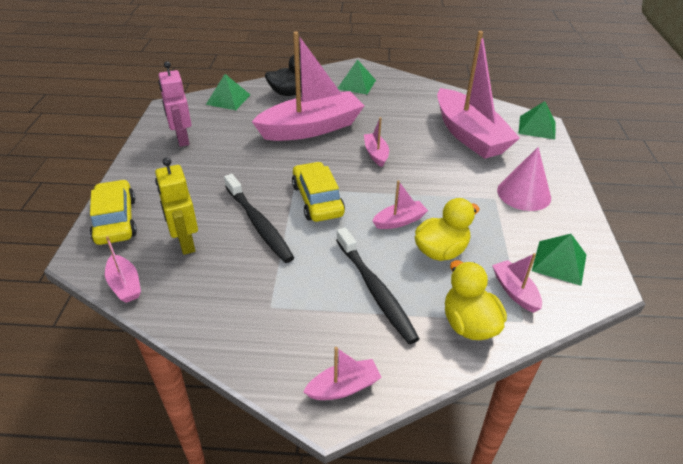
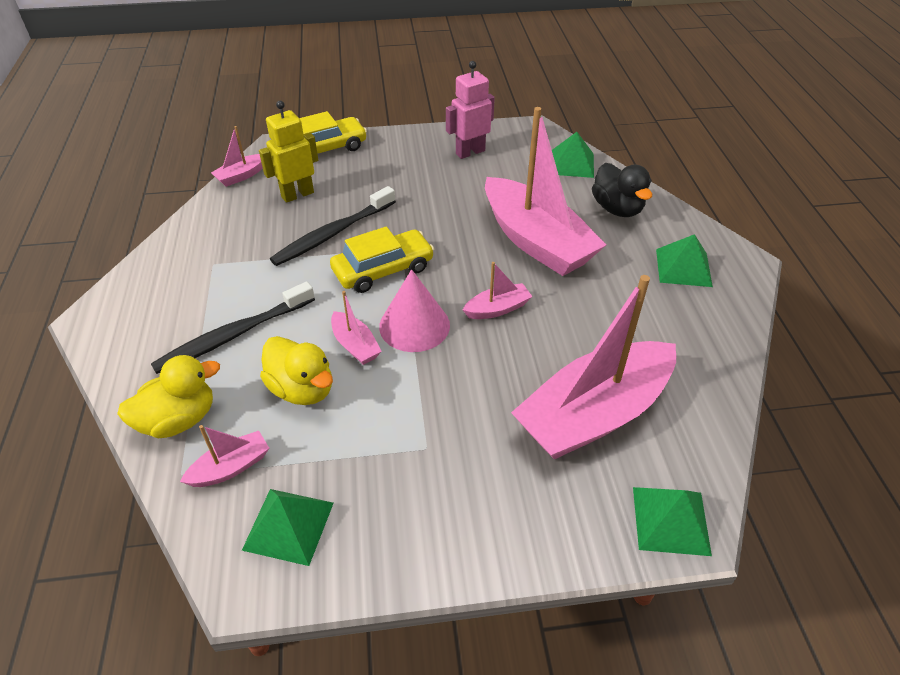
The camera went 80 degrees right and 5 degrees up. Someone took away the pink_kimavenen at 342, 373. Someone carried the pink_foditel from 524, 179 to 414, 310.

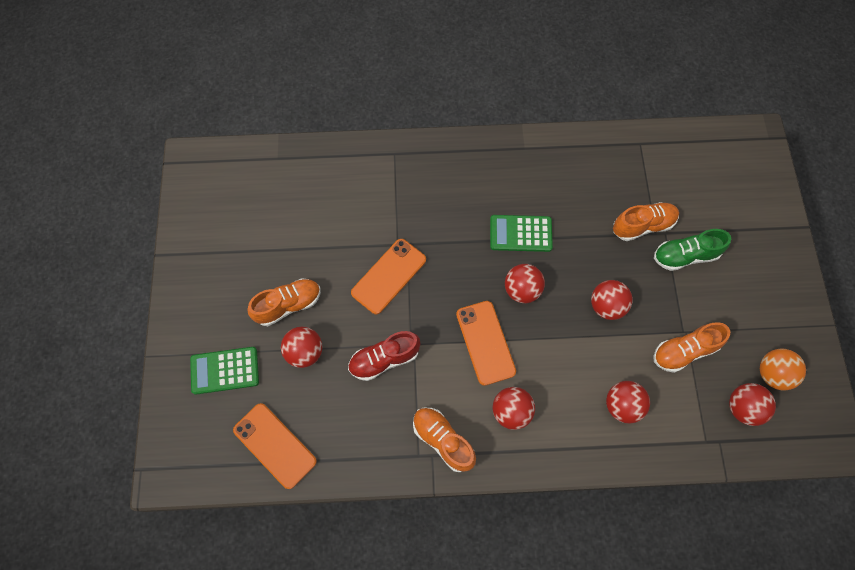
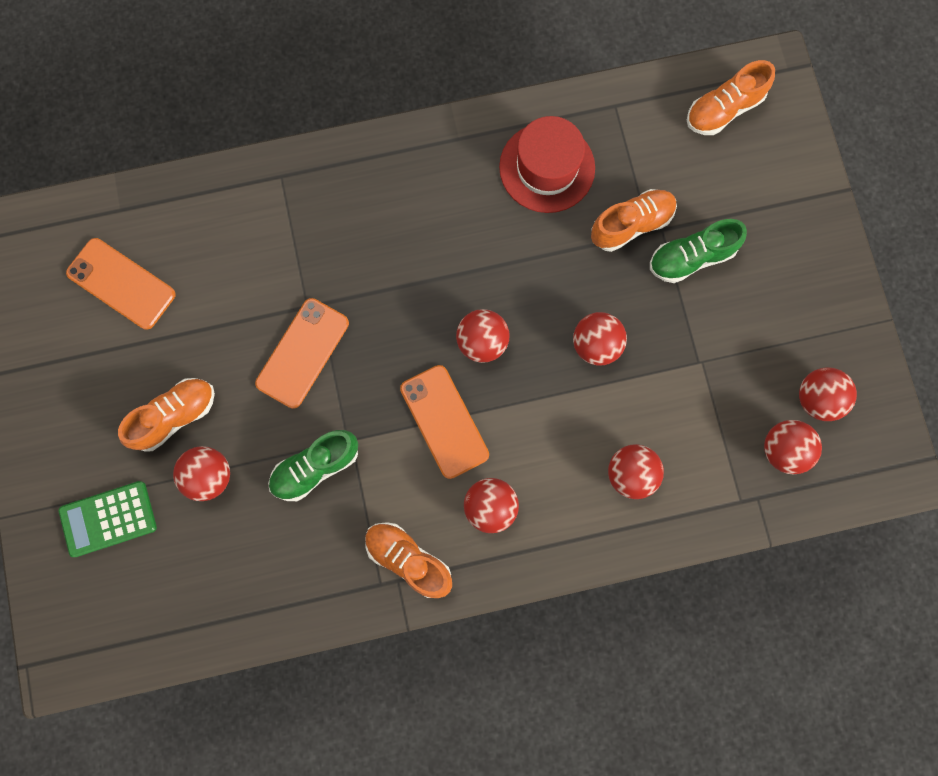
The camera went 10 degrees left and 10 degrees up. Someone carried the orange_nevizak from 275, 446 to 121, 284. Someone repainted the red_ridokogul at 384, 356, which became the green_ridokogul at 313, 465. Someone took away the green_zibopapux at 521, 233. Someone carried the orange_ridokogul from 691, 347 to 731, 97. Someone repainted the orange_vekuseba at 783, 369, which became the red_vekuseba at 828, 394. Someone put down the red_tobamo at 547, 164.

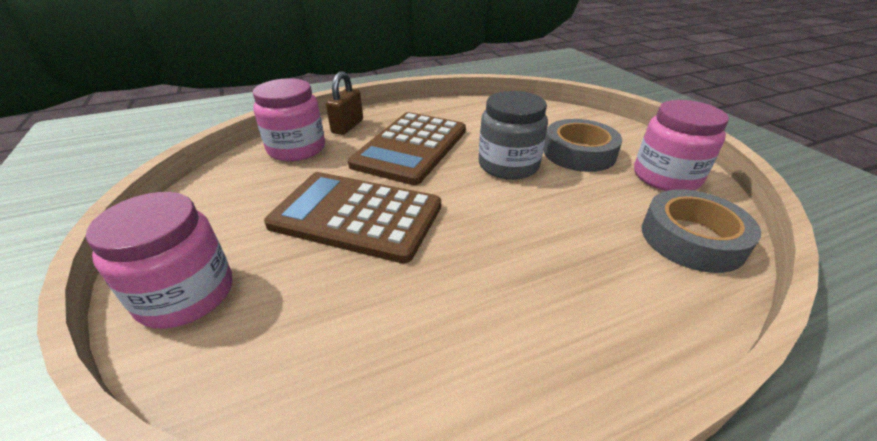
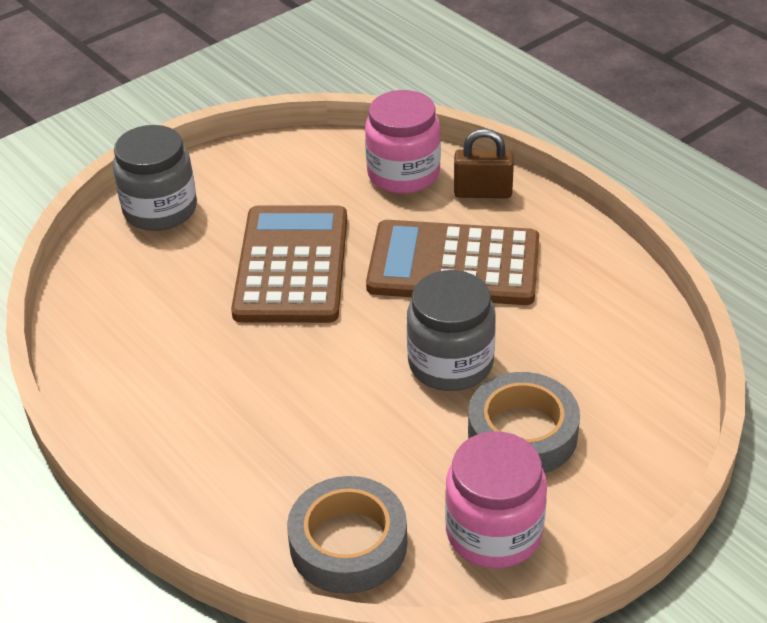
The camera went 75 degrees right and 5 degrees up. Someone repainted the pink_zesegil at 159, 260, which became the grey_zesegil at 155, 178.

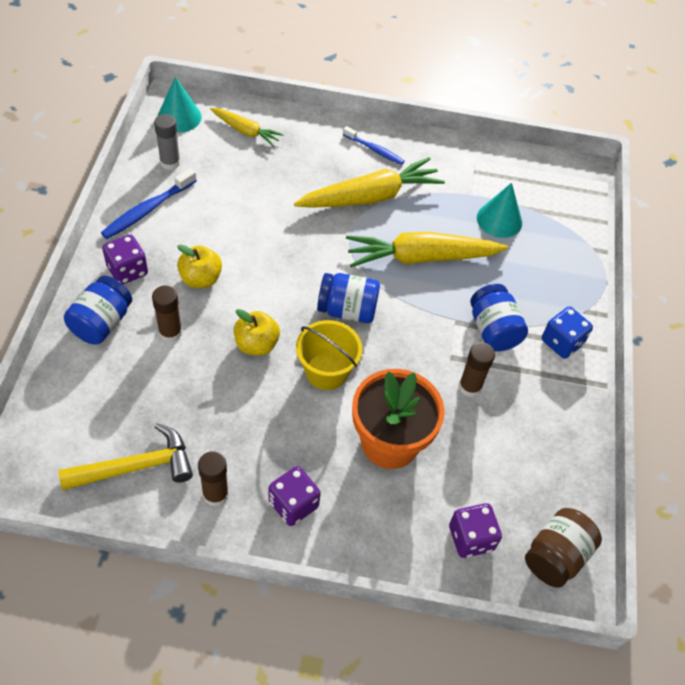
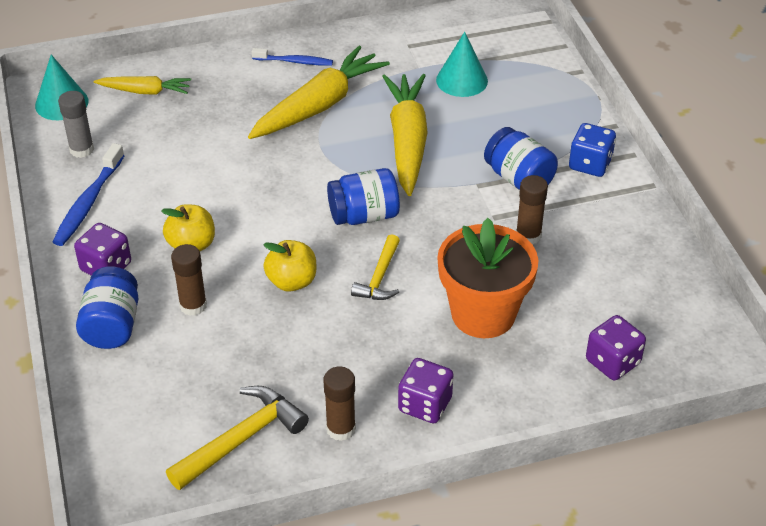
The camera went 20 degrees left and 10 degrees down. Someone swapped the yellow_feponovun at 329, 355 for the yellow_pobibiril at 375, 267. Someone rotated the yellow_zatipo at 427, 249 by 120 degrees clockwise. Someone took away the brown_zesegil at 563, 548.

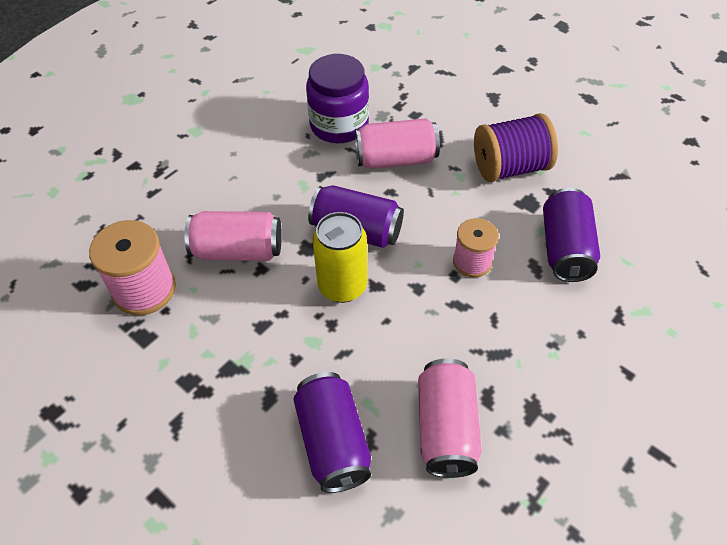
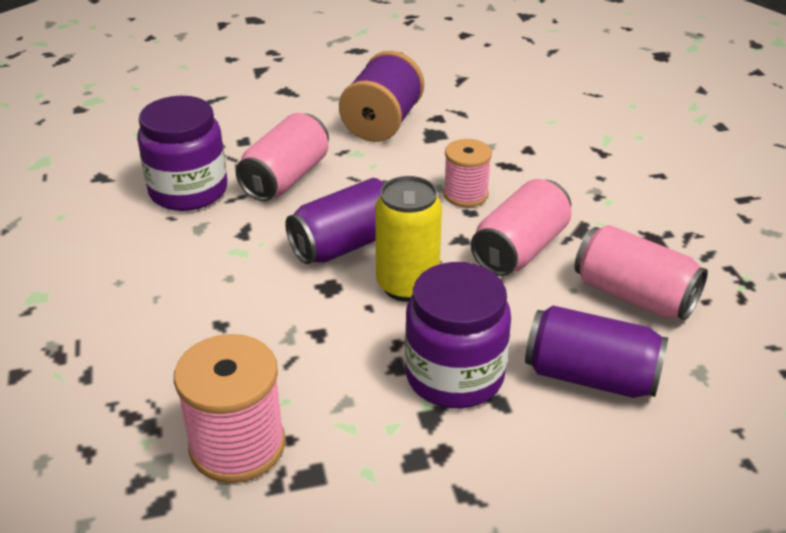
The camera went 55 degrees left and 15 degrees down. Someone carried the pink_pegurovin from 233, 236 to 521, 227. Someone took away the purple_pegurovin at 571, 235. Someone put down the purple_zesegil at 458, 335.

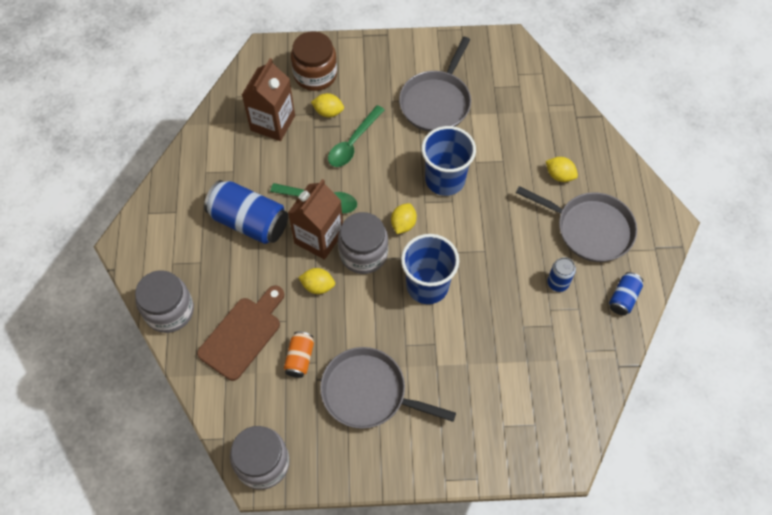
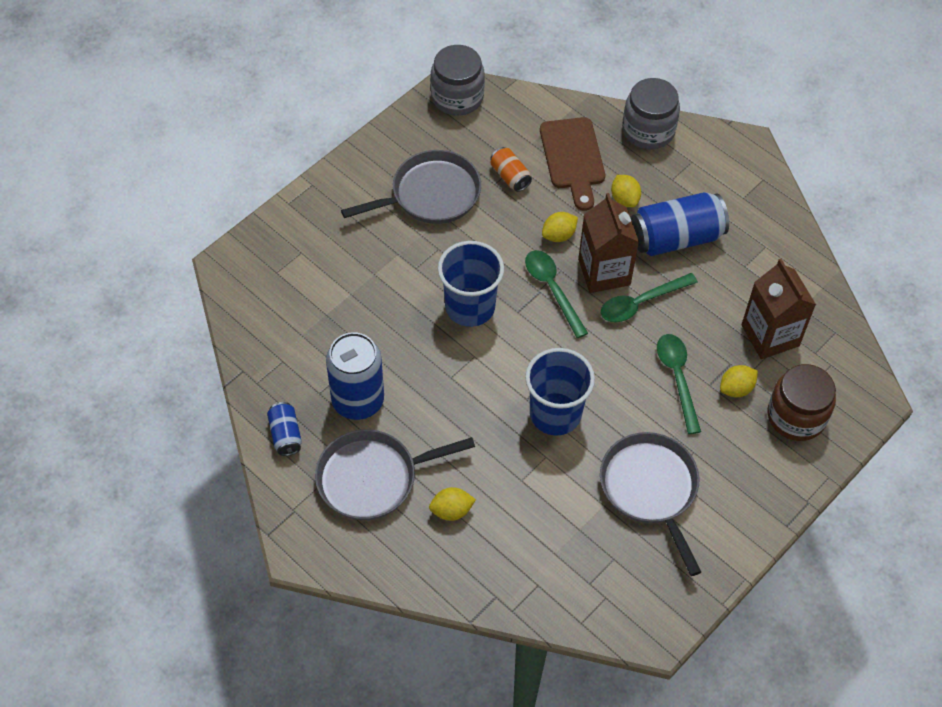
The camera went 135 degrees right and 5 degrees down. Someone swapped the grey_zesegil at 363, 243 for the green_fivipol at 556, 294. Someone carried the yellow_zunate from 404, 218 to 626, 191. Someone scaled the blue_pegurovin at 561, 274 by 1.94.

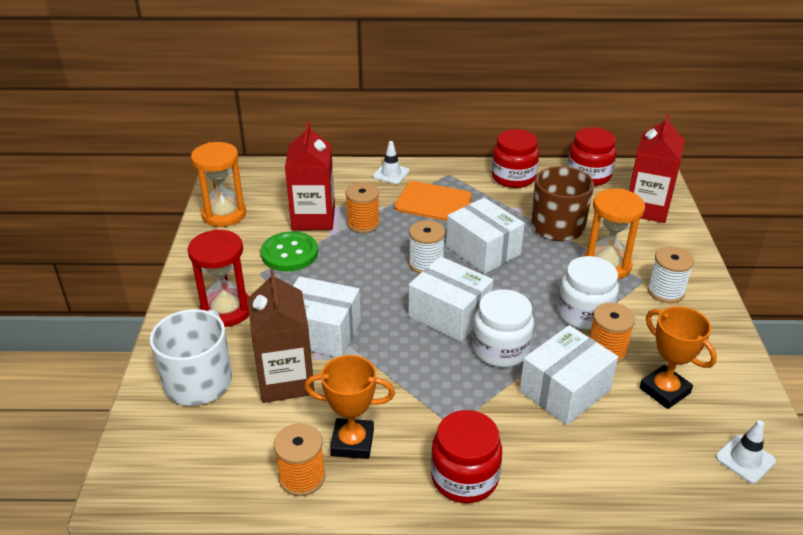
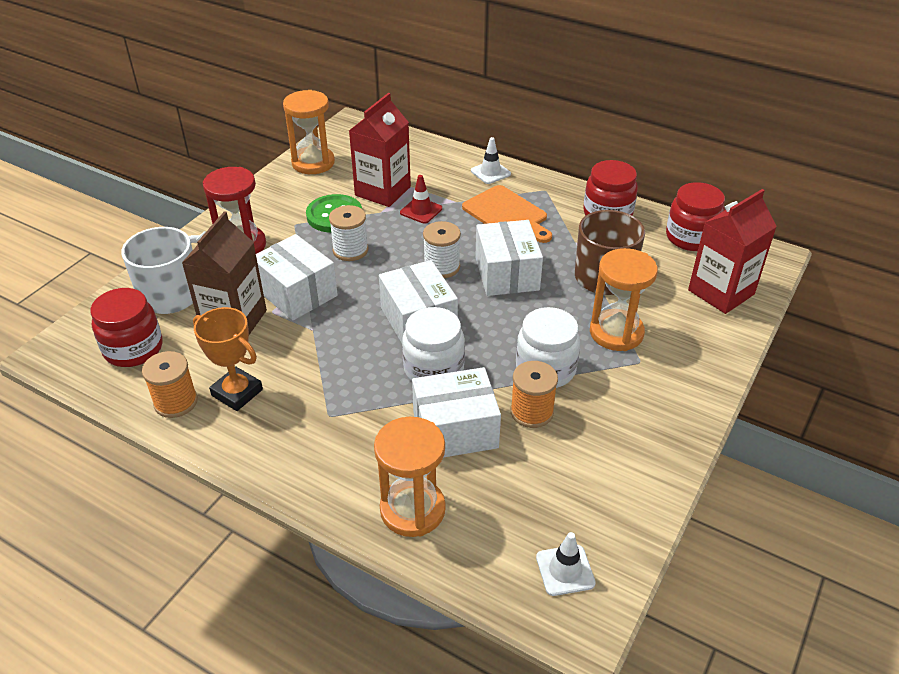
The camera went 30 degrees right and 5 degrees up. Someone swapped the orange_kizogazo at 362, 207 for the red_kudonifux at 421, 199. Someone carried the red_zesegil from 466, 456 to 126, 327. Someone took away the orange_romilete at 678, 357. Someone carried the white_kizogazo from 670, 274 to 348, 233. Someone put down the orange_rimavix at 410, 477.

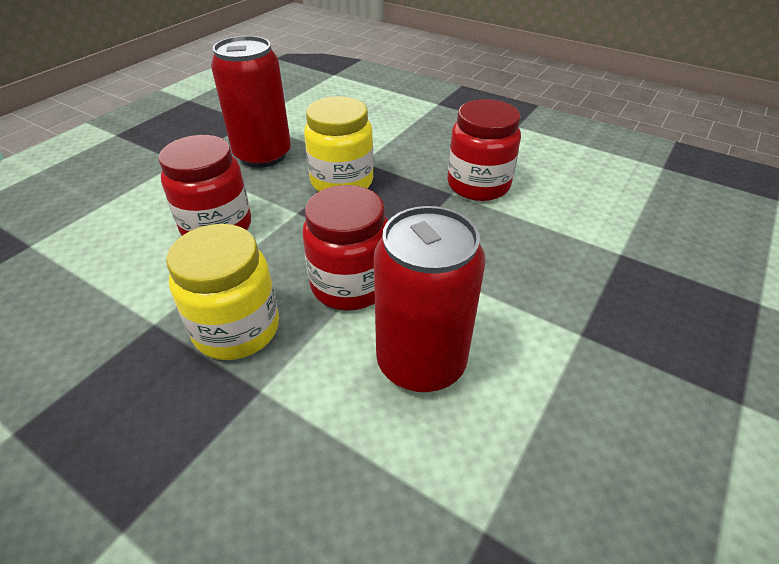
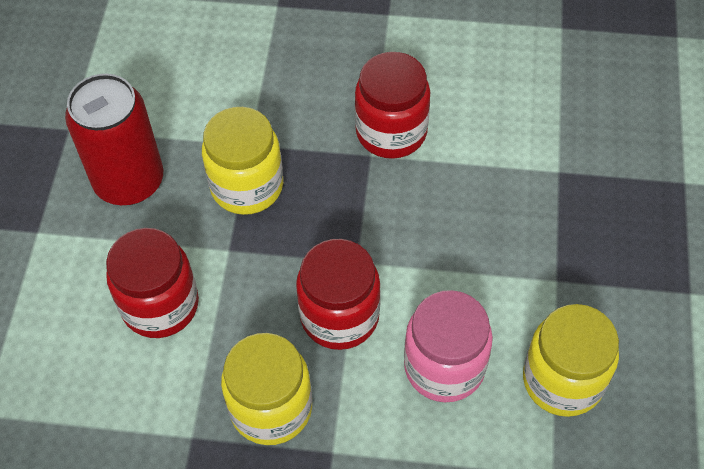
The camera went 25 degrees left and 15 degrees up. Someone swapped the red_pegurovin at 430, 299 for the pink_zesegil at 448, 346. Someone put down the yellow_zesegil at 571, 360.

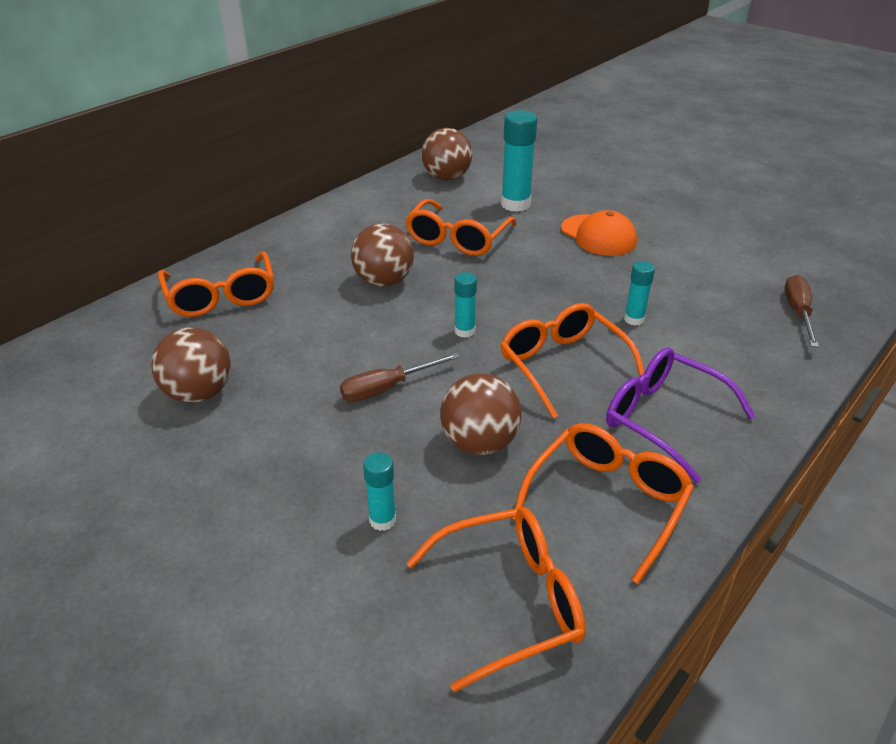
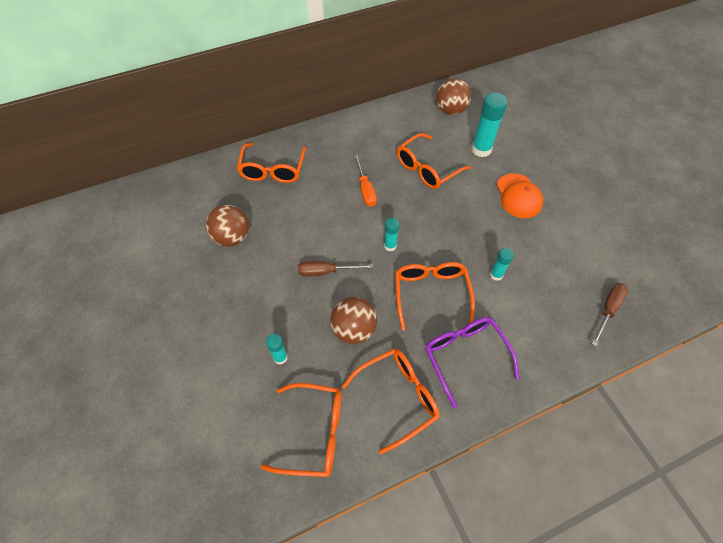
The camera went 25 degrees right and 20 degrees up. Someone swapped the brown_vekuseba at 382, 255 for the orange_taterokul at 365, 180.

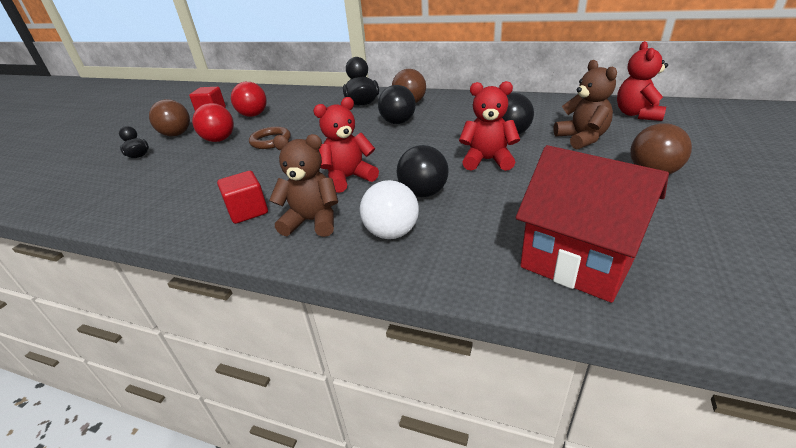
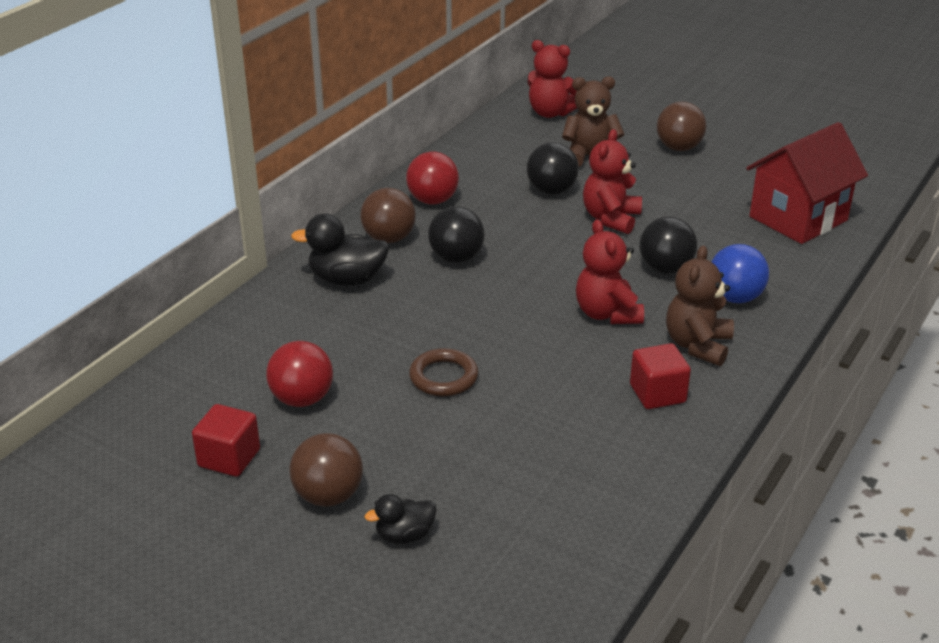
The camera went 80 degrees left and 0 degrees up. Someone carried the red_vekuseba from 213, 122 to 432, 178. Someone repainted the white_vekuseba at 389, 209, which became the blue_vekuseba at 740, 273.

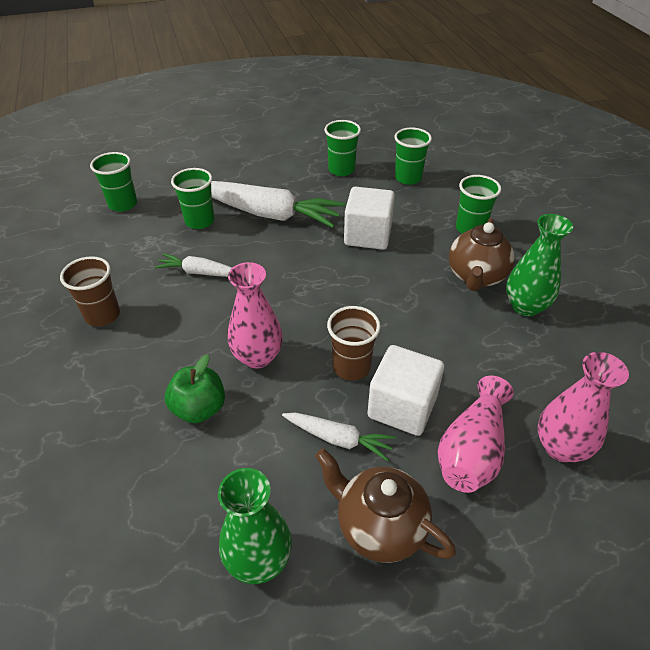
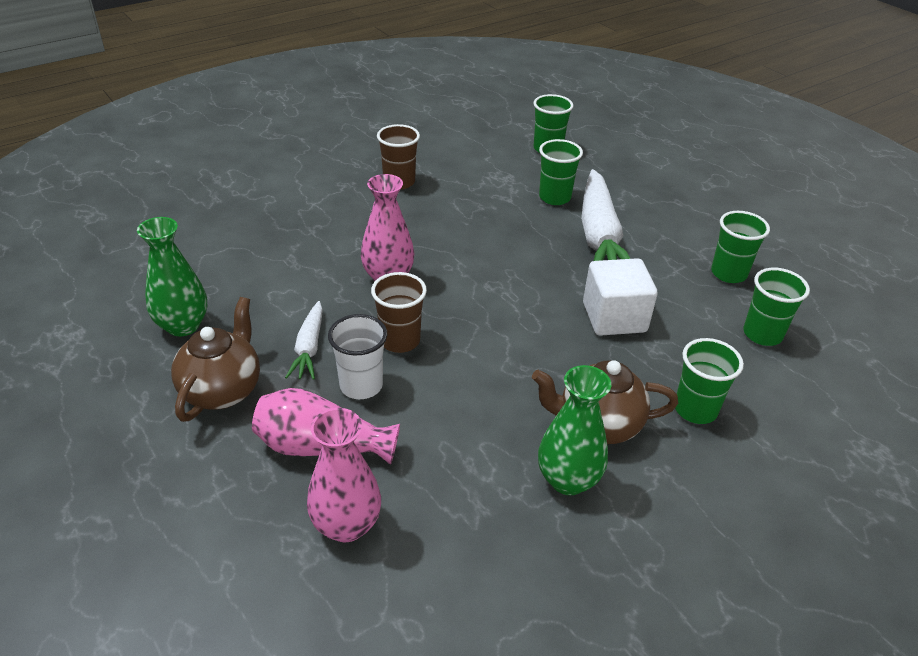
The camera went 70 degrees right and 5 degrees down. Someone took away the white_zatipo at 193, 265. Someone took away the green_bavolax at 195, 389. Someone swapped the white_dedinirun at 405, 390 for the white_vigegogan at 357, 356.

